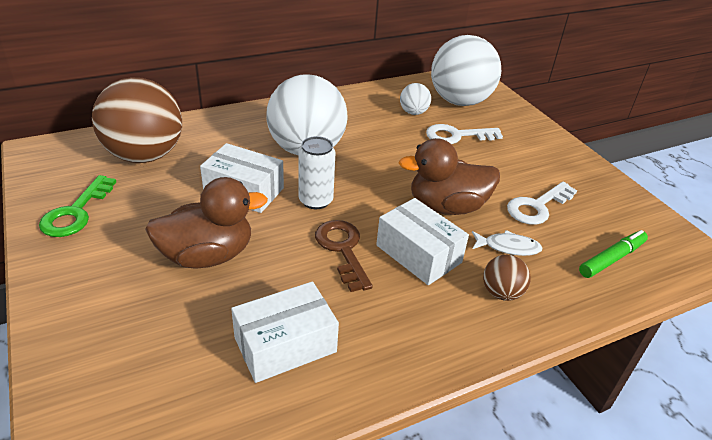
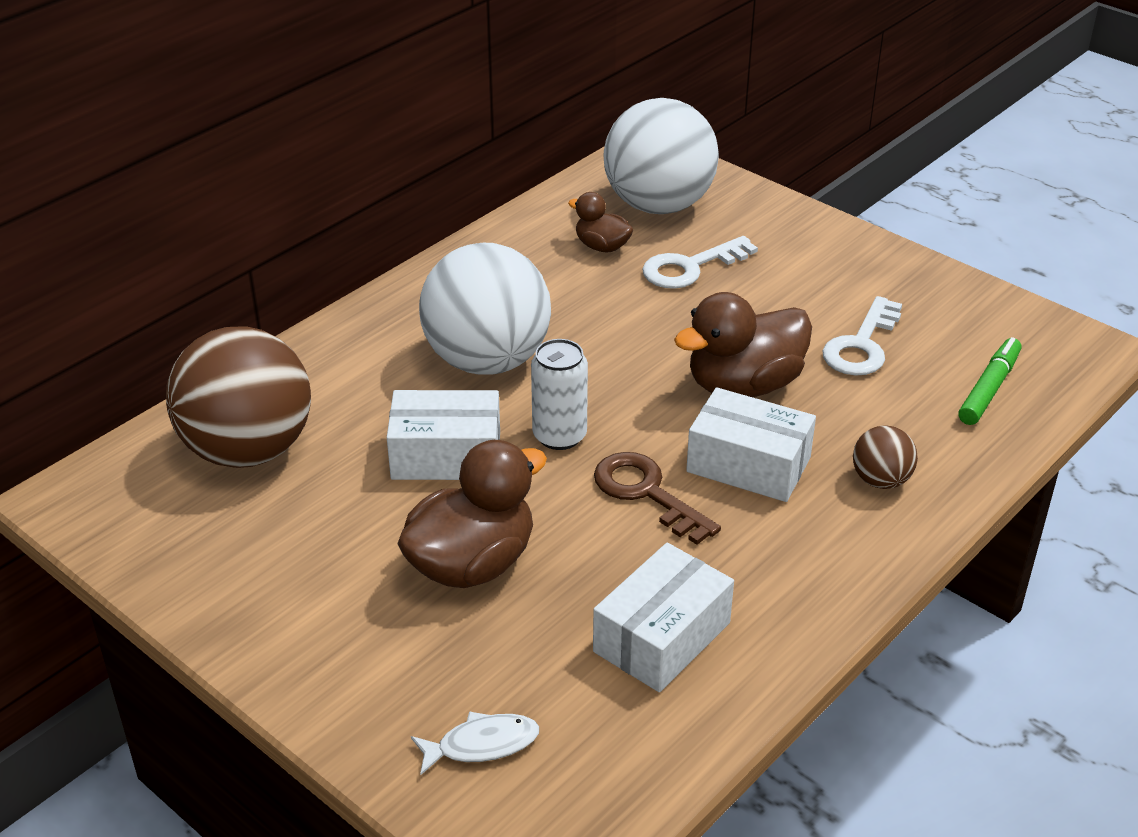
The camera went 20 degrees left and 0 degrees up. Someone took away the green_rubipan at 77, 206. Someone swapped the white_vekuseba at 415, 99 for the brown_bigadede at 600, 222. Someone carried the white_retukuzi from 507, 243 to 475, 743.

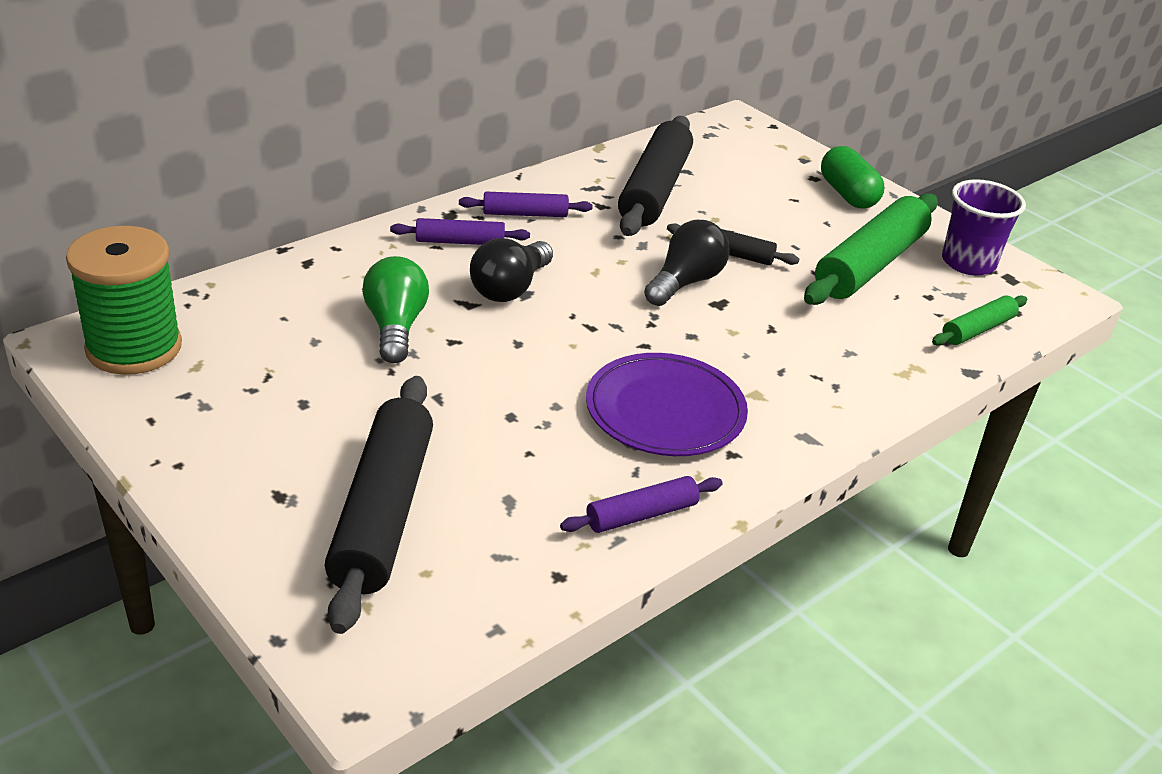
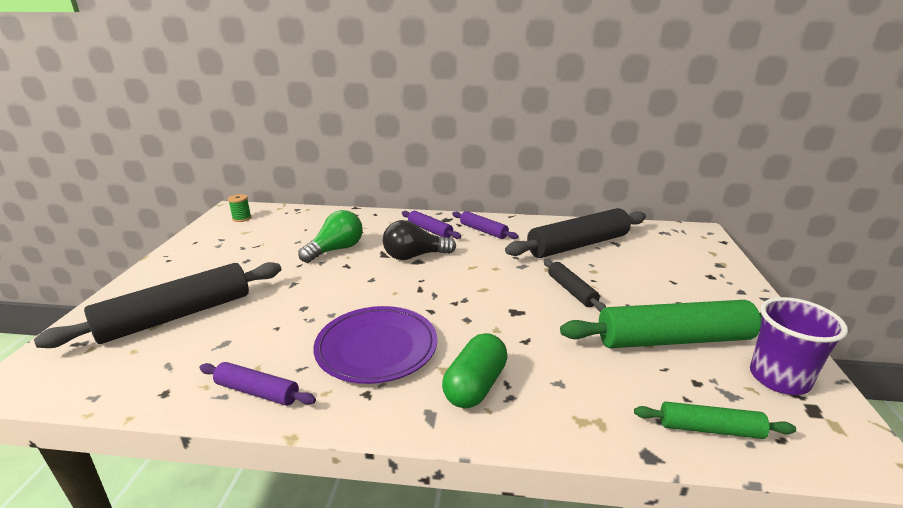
The camera went 50 degrees right and 10 degrees down. Someone scaled the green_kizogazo at 124, 300 by 0.40. Someone took away the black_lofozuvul at 687, 263. Someone carried the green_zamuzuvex from 852, 177 to 474, 370.

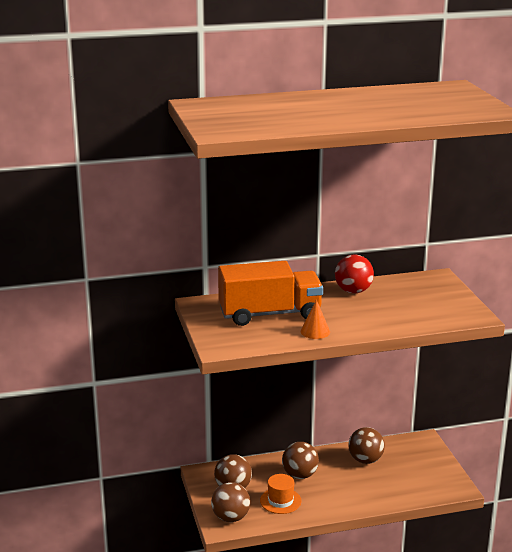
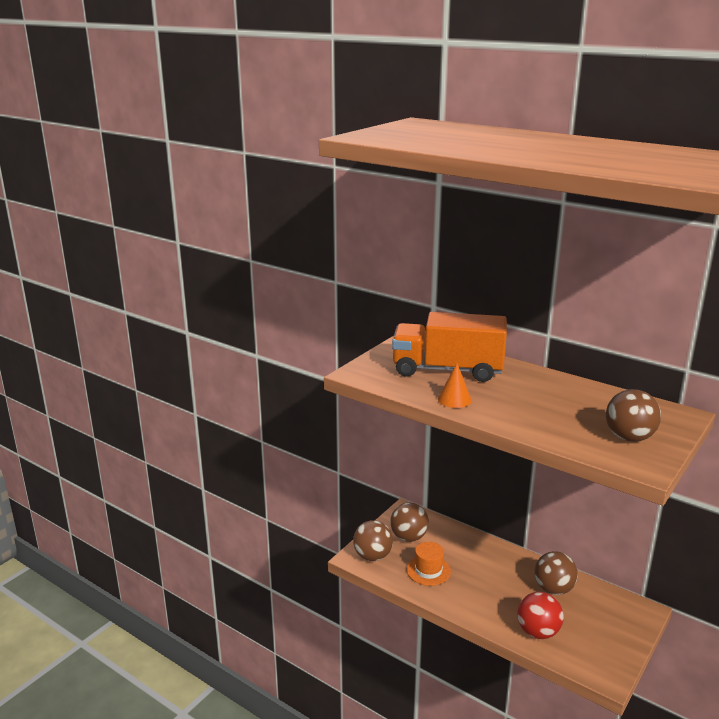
The camera went 50 degrees right and 0 degrees up. Someone rotated the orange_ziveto at 270, 293 by 150 degrees clockwise. Someone carried the brown_vekuseba from 300, 460 to 633, 415. Someone carried the red_vekuseba from 354, 273 to 540, 615.

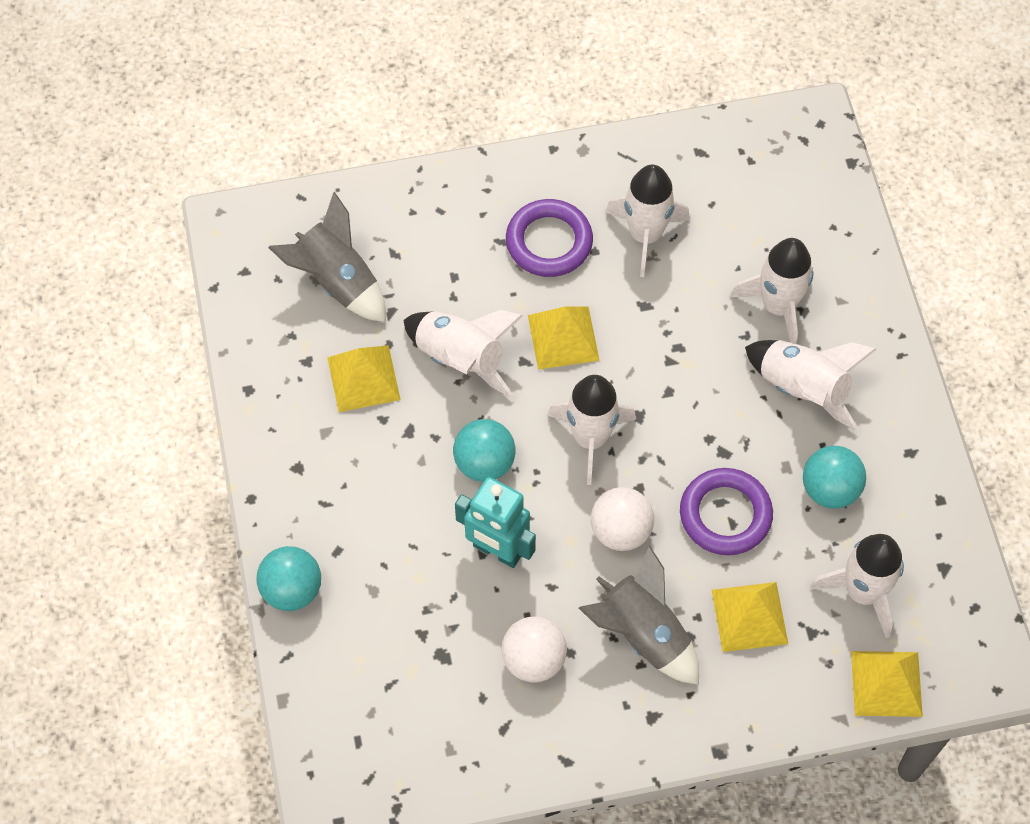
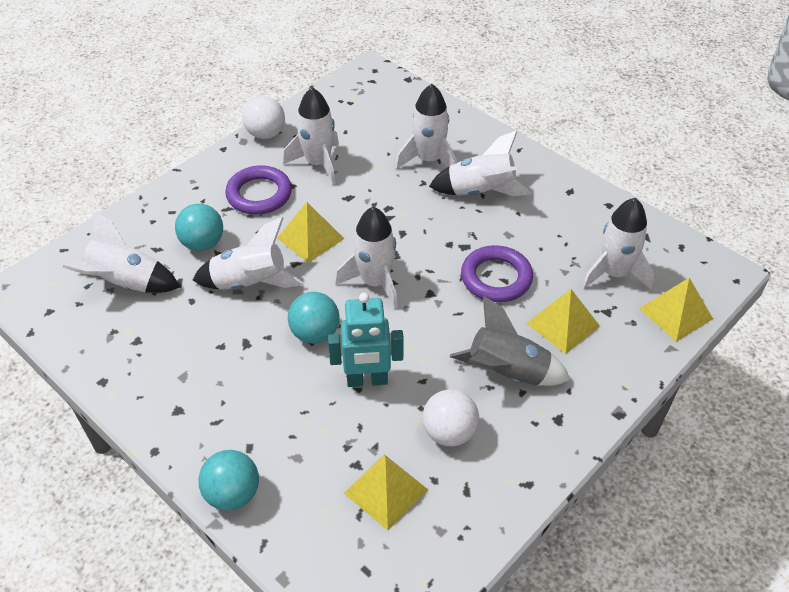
The camera went 35 degrees left and 15 degrees down. Someone repainted the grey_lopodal at 327, 257, which became the white_lopodal at 121, 251. Someone carried the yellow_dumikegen from 364, 378 to 386, 492. Someone carried the white_vekuseba from 622, 519 to 263, 117. Someone carried the turquoise_vekuseba from 834, 477 to 199, 227.

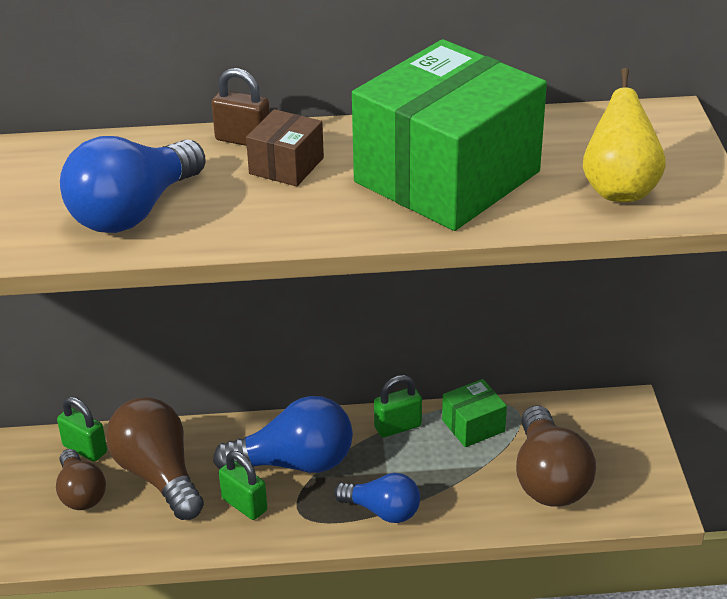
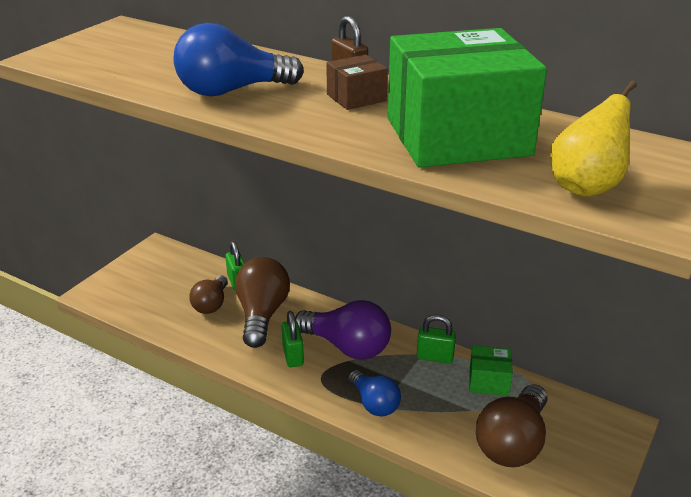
The camera went 35 degrees right and 5 degrees down. Someone repainted the blue_lofozuvul at 283, 434, which became the purple_lofozuvul at 343, 330.

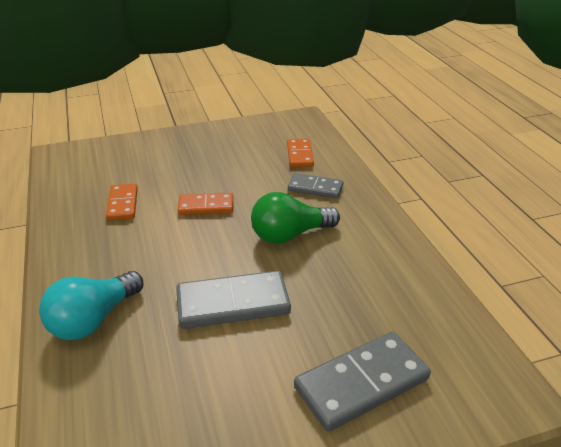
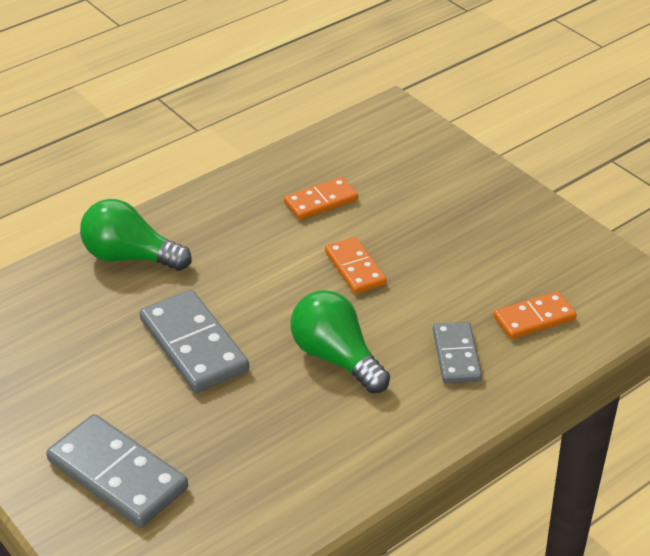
The camera went 70 degrees right and 5 degrees up. Someone repainted the turquoise_lofozuvul at 91, 305, which became the green_lofozuvul at 136, 235.

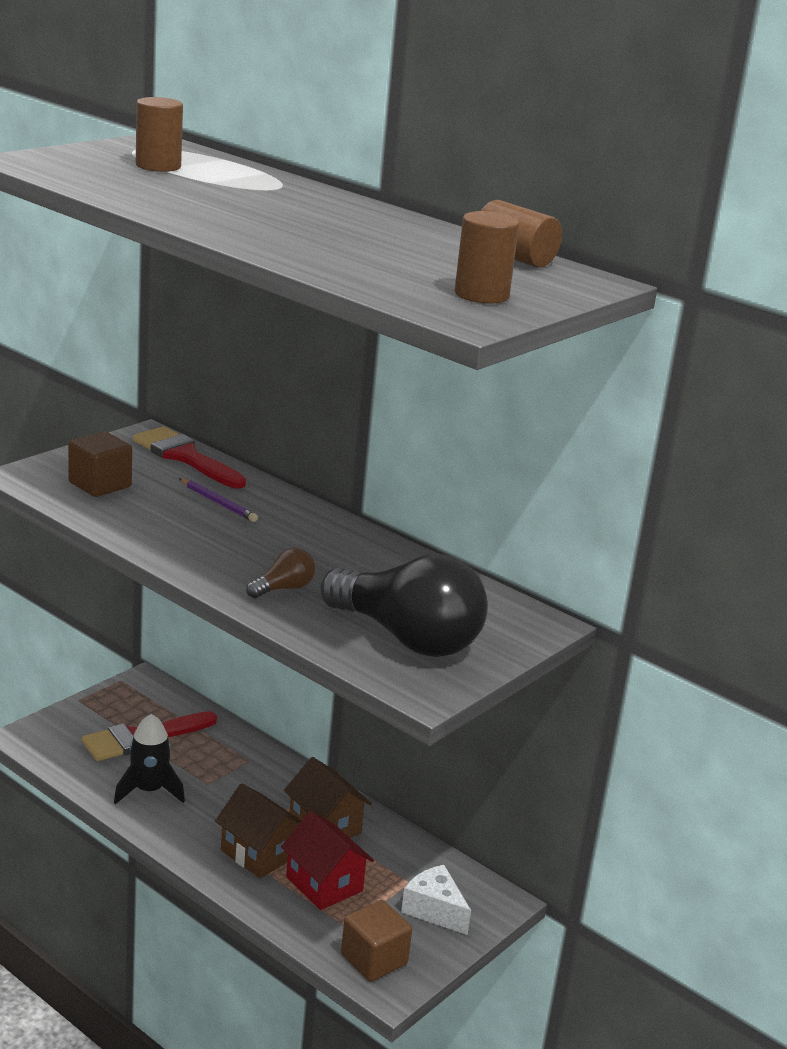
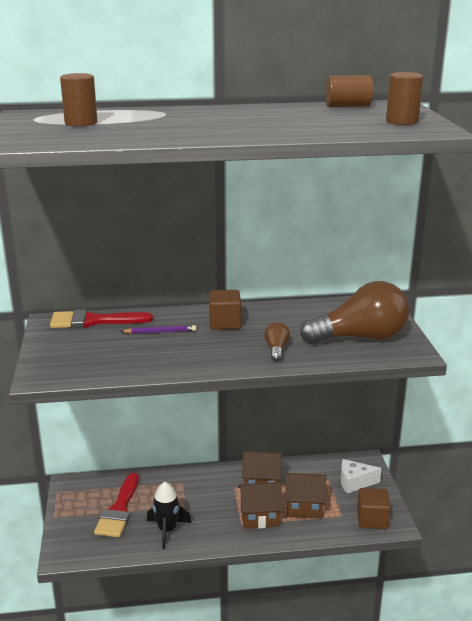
The camera went 45 degrees left and 0 degrees up. Someone carried the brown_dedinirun from 100, 464 to 225, 310. Someone repainted the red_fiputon at 327, 860, which became the brown_fiputon at 305, 496. Someone repainted the black_lofozuvul at 404, 605, which became the brown_lofozuvul at 354, 312.

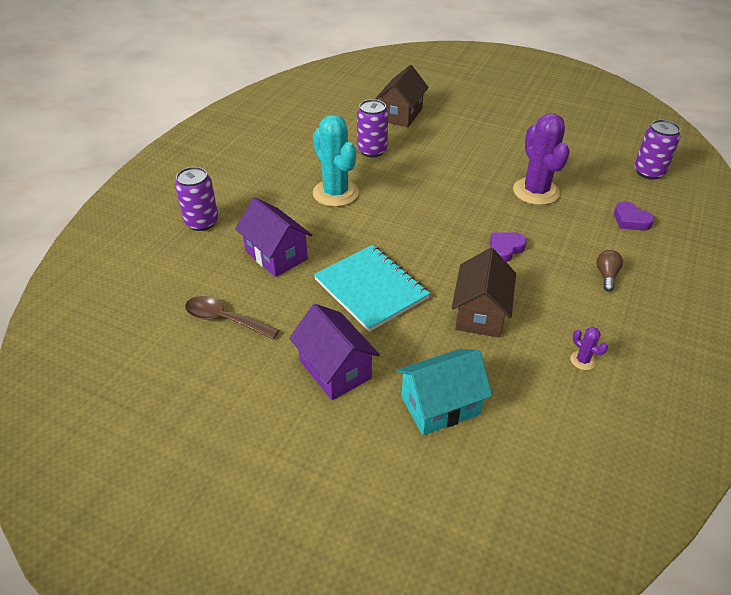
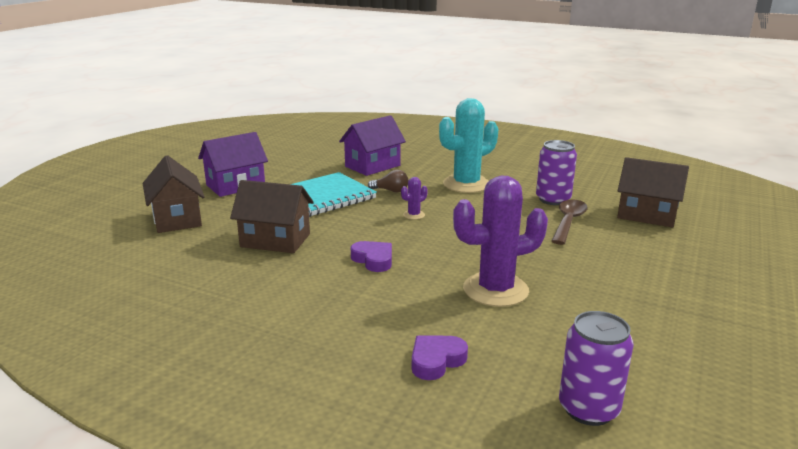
The camera went 90 degrees right and 20 degrees down. Someone took away the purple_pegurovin at 196, 199. Someone carried the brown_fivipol from 232, 317 to 570, 222. Someone repainted the turquoise_fiputon at 444, 392, which became the brown_fiputon at 174, 194. Someone carried the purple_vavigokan from 589, 348 to 414, 198. Someone carried the brown_lofozuvul from 609, 271 to 388, 181.

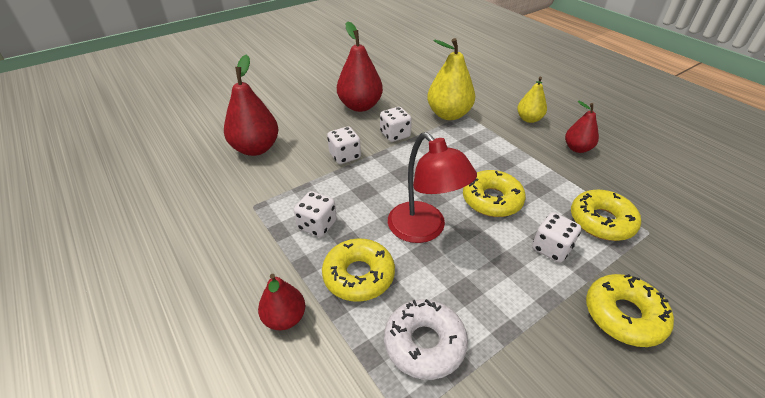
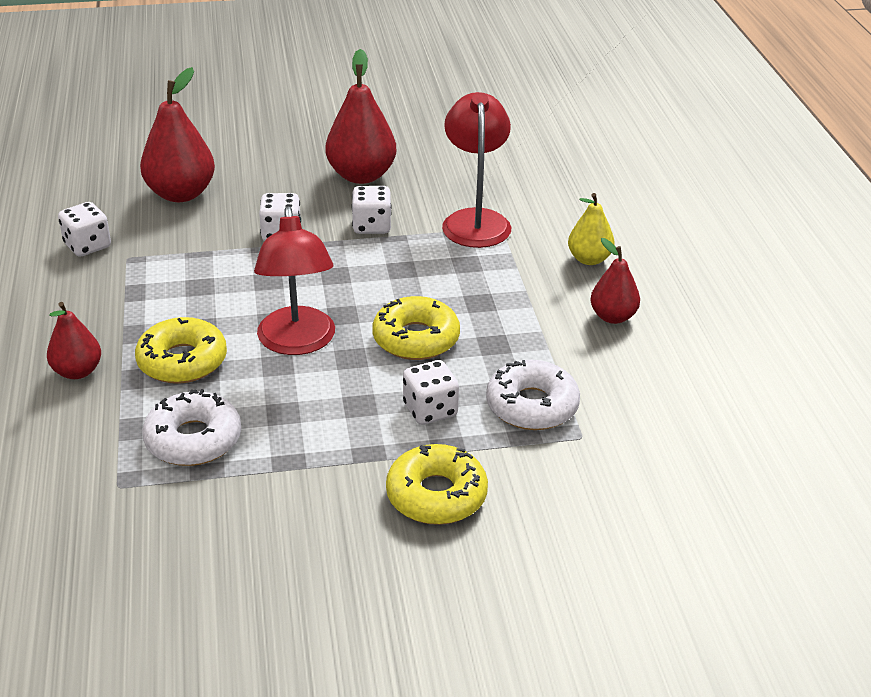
The camera went 25 degrees right and 5 degrees down. Someone carried the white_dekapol from 315, 214 to 84, 229. Someone swapped the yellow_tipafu at 451, 79 for the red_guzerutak at 476, 170. Someone repainted the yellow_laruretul at 606, 215, which became the white_laruretul at 533, 395.

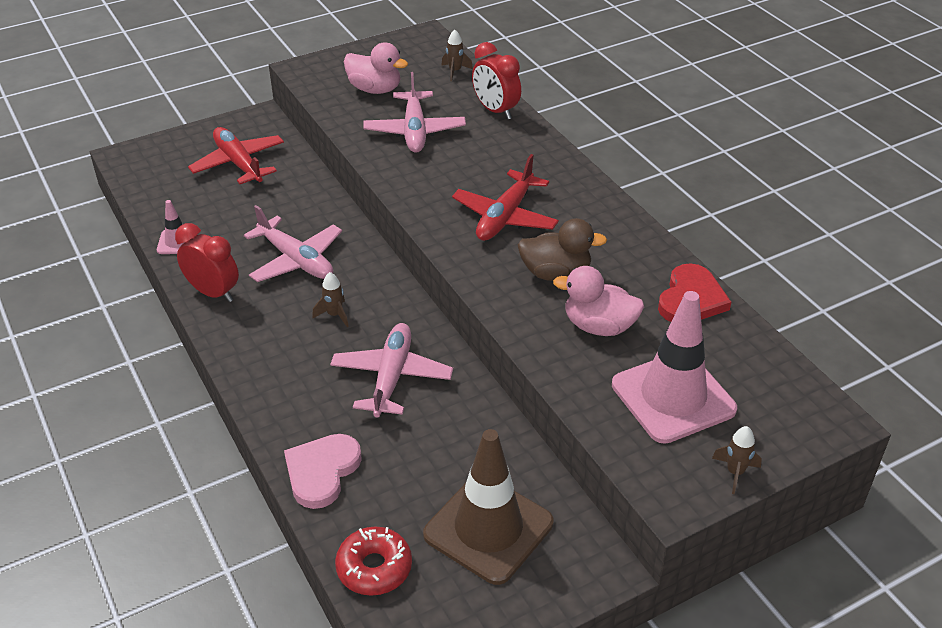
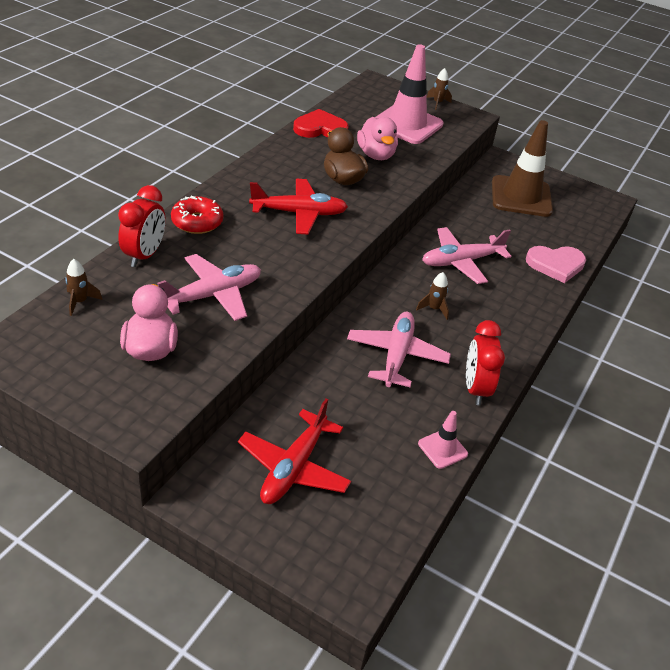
The camera went 125 degrees left and 0 degrees up. Someone carried the red_laruretul from 373, 561 to 197, 215.

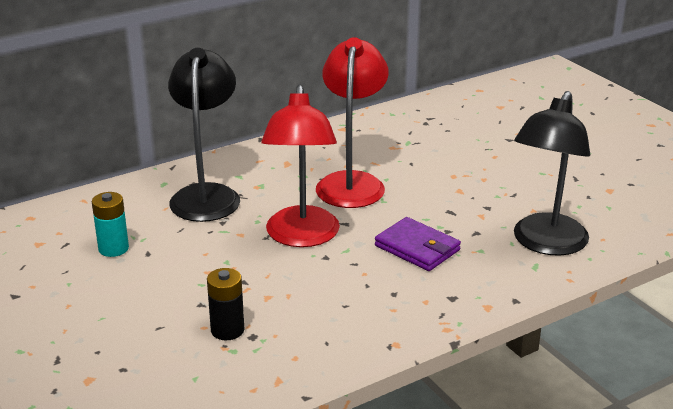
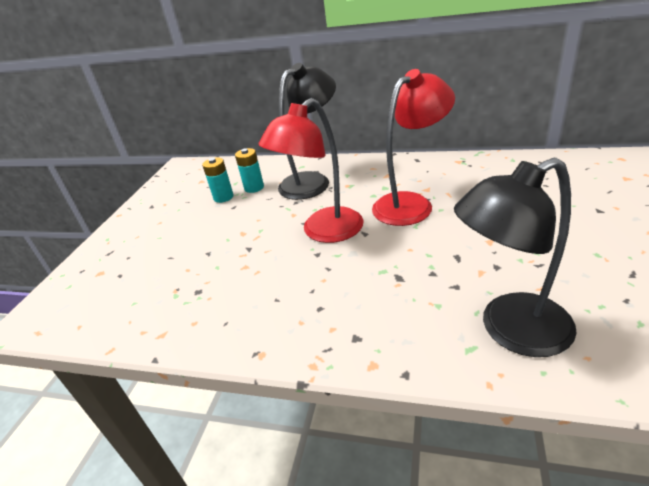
The camera went 50 degrees right and 5 degrees up. Someone took away the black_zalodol at 225, 304. Someone took away the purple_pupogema at 418, 244. Someone put down the turquoise_zalodol at 249, 170.

